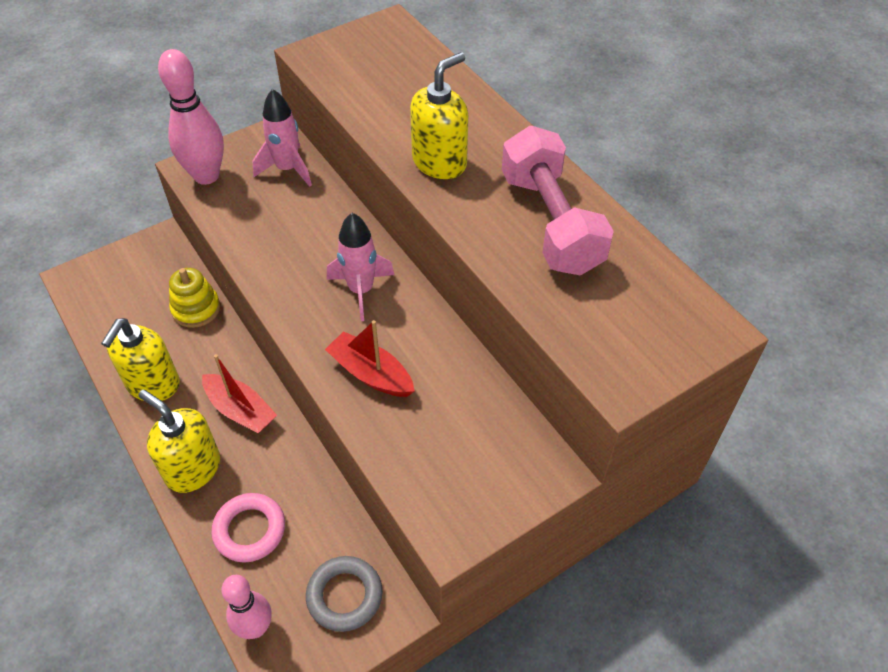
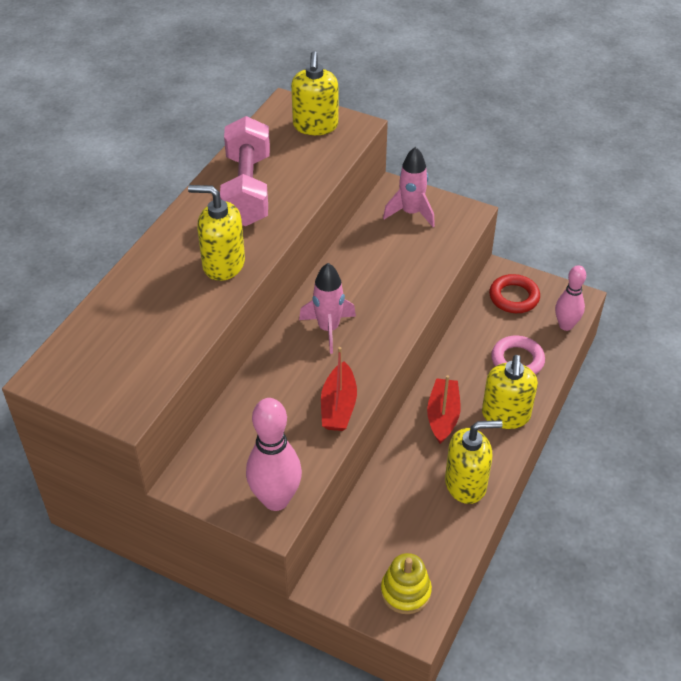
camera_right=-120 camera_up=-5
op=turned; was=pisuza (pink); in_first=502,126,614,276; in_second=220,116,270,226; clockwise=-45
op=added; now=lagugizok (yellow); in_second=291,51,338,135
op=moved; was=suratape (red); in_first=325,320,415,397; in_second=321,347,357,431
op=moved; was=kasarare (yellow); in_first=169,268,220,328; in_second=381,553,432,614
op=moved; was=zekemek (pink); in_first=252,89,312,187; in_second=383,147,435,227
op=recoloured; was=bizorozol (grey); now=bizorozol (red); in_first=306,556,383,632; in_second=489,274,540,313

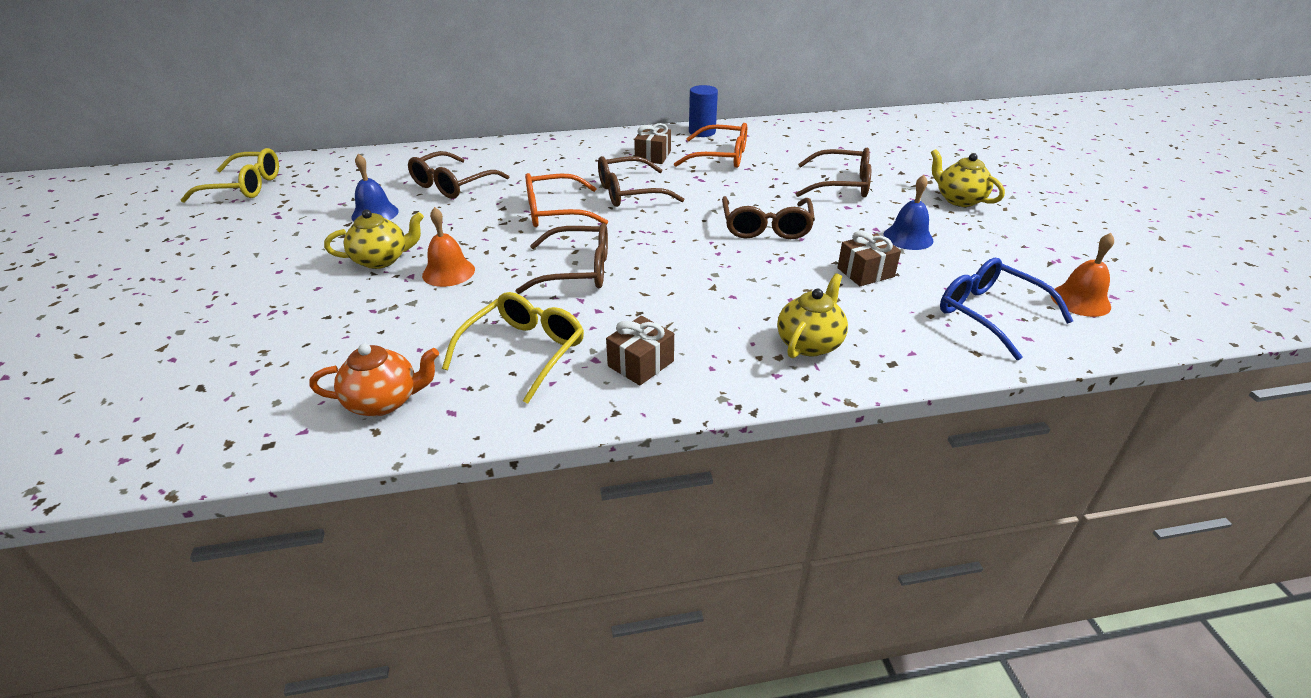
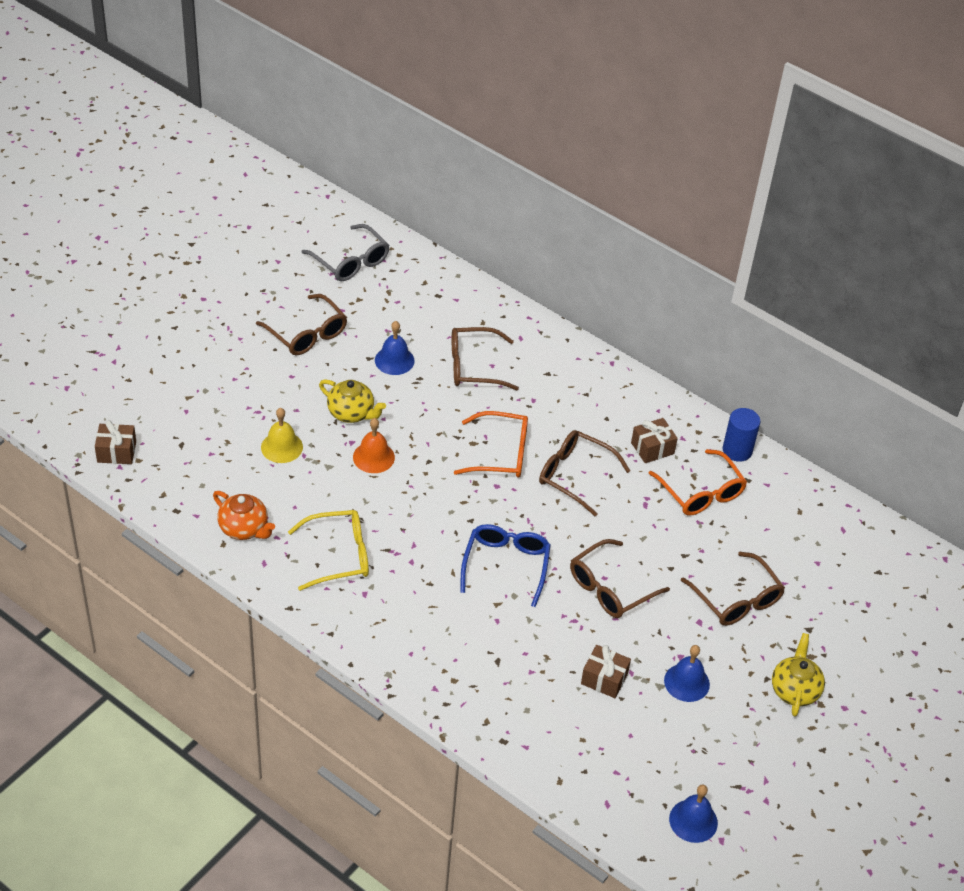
camera_right=45 camera_up=10
op=moved; was=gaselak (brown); in_first=606,316,674,385; in_second=95,420,136,464
op=moved; was=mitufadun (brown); in_first=516,223,608,294; in_second=256,294,347,355
op=added; now=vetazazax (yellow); in_second=261,408,303,463
op=recoloured; was=mitufadun (yellow); now=mitufadun (grey); in_first=181,148,279,203; in_second=302,224,390,281
op=turned; was=mitufadun (orange); in_first=525,173,608,227; in_second=454,411,528,478; clockwise=150
op=moved; was=mitufadun (blue); in_first=940,258,1073,360; in_second=460,524,551,607
op=recoloured; was=vetazazax (orange); now=vetazazax (blue); in_first=1051,233,1114,317; in_second=669,784,718,843
op=removed; was=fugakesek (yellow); in_first=777,273,848,358

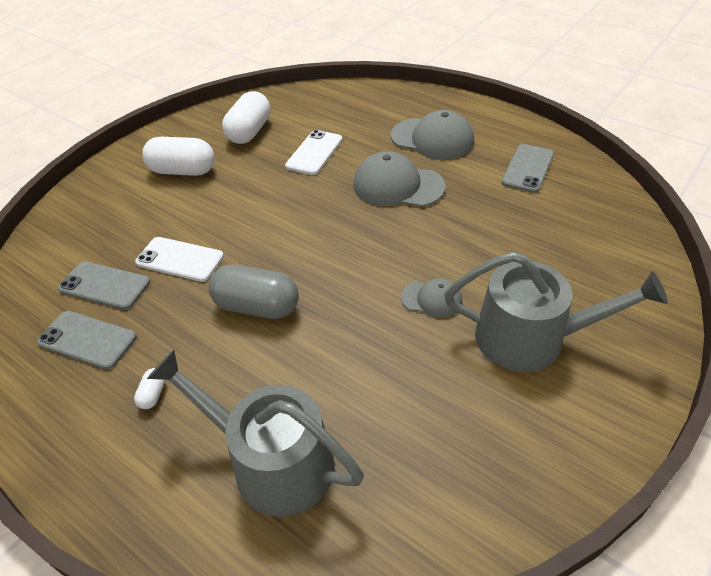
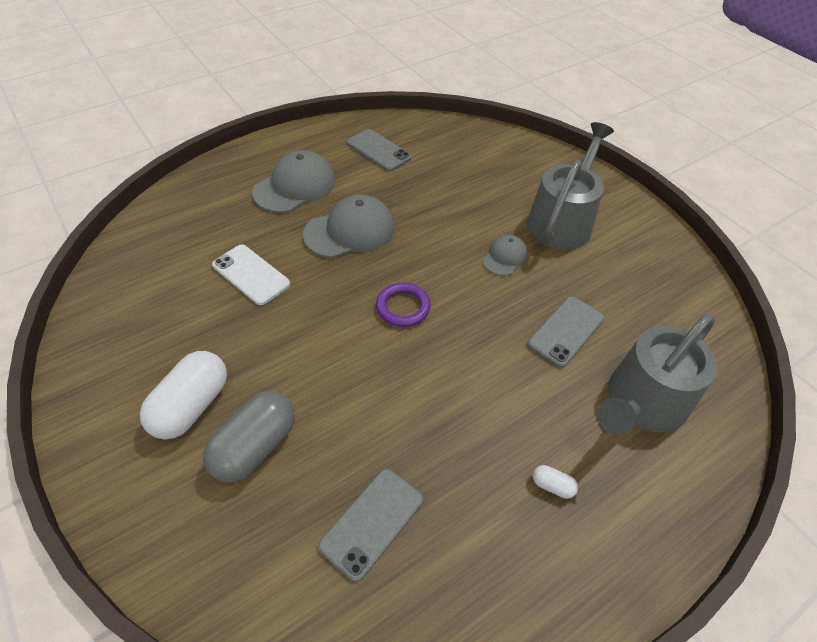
camera_right=-75 camera_up=5
op=moved; was=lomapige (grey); in_first=209,265,299,319; in_second=203,391,295,483
op=turned; was=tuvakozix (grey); in_first=353,151,445,207; in_second=303,194,395,258; clockwise=-150
op=added; now=bizorozol (purple); in_second=376,283,431,327
op=moved; was=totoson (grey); in_first=37,311,137,370; in_second=527,297,604,368
op=removed; was=totoson (white); in_first=135,237,224,282
op=removed; was=lomapige (white); in_first=222,91,270,144

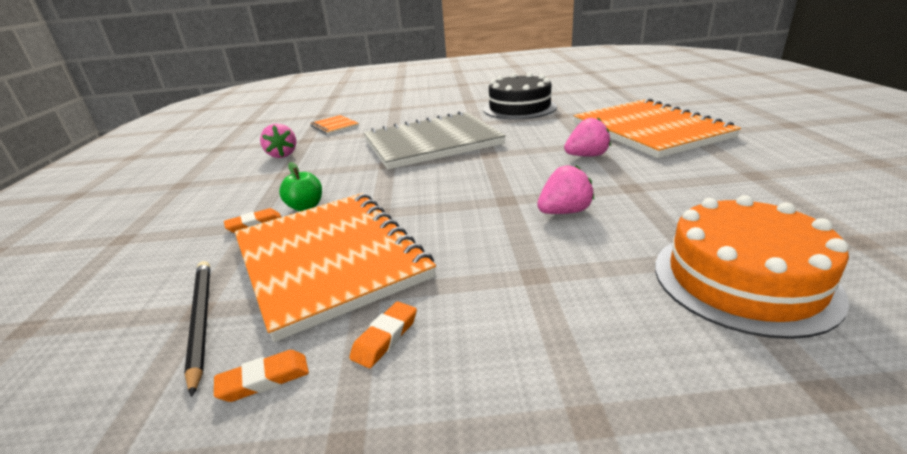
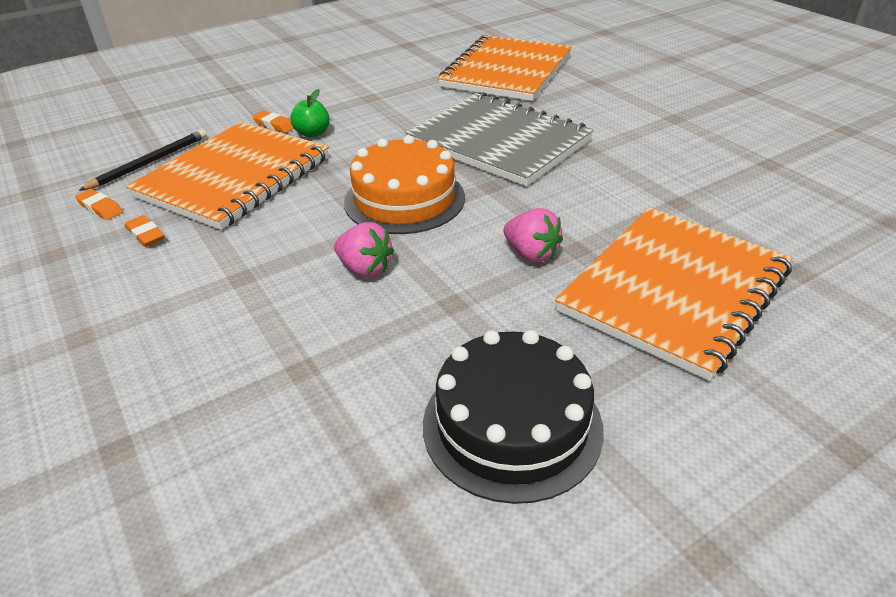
camera_right=60 camera_up=10
op=turned; was=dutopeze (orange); in_first=349,301,417,368; in_second=125,215,165,247; clockwise=45
op=moved; was=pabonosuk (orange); in_first=655,195,849,339; in_second=344,135,465,234
op=moved; was=pabonosuk (black); in_first=483,73,557,119; in_second=423,330,604,504
op=resized; was=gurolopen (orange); in_first=310,115,359,135; in_second=438,35,572,101; ratio=2.35
op=removed; was=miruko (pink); in_first=260,124,296,158

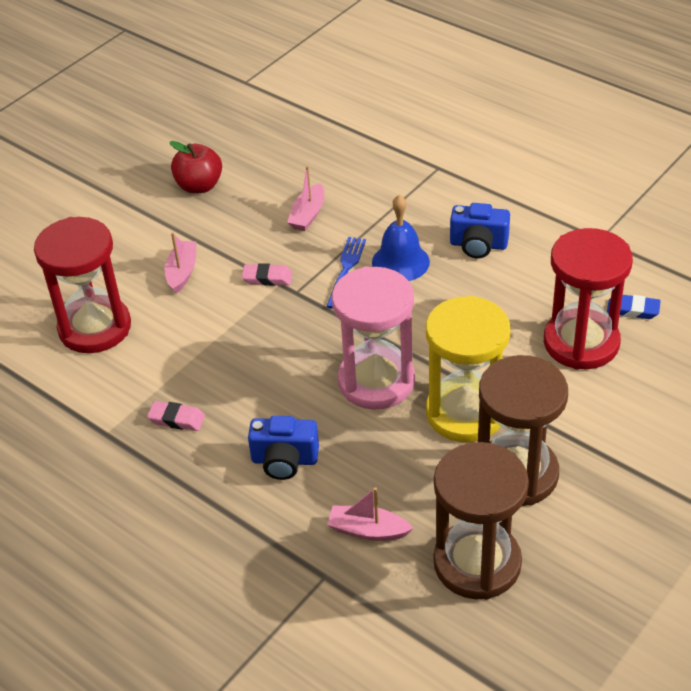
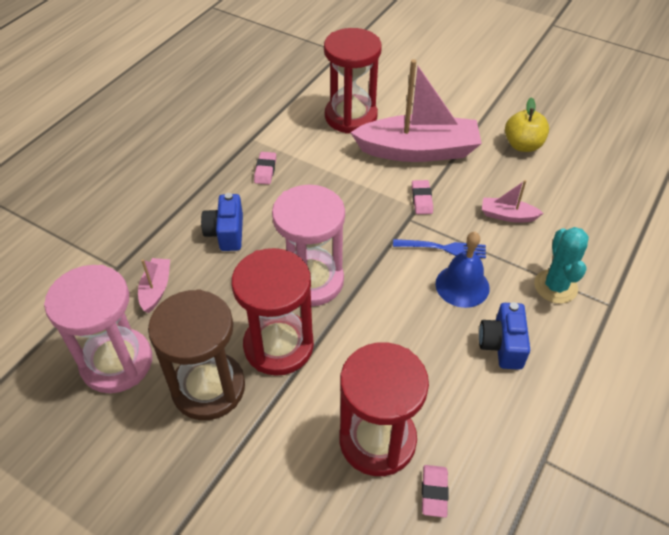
camera_right=80 camera_up=5
op=recoloured; was=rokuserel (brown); now=rokuserel (pink); in_first=434,442,529,600; in_second=44,265,152,393
op=recoloured; was=rokuserel (yellow); now=rokuserel (red); in_first=426,296,510,442; in_second=231,248,314,376
op=resized; was=suratape (pink); in_first=165,232,197,293; in_second=350,59,482,162; ratio=2.28
op=recoloured; was=dutopeze (blue); now=dutopeze (pink); in_first=607,295,661,319; in_second=422,465,449,518
op=recoloured; was=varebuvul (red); now=varebuvul (yellow); in_first=170,141,222,194; in_second=505,97,549,152
op=added; now=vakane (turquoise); in_second=534,227,589,304

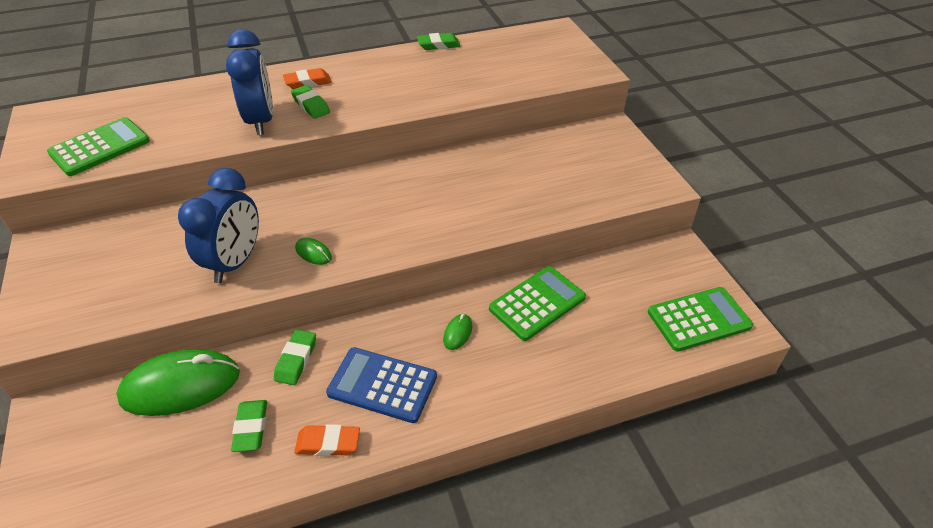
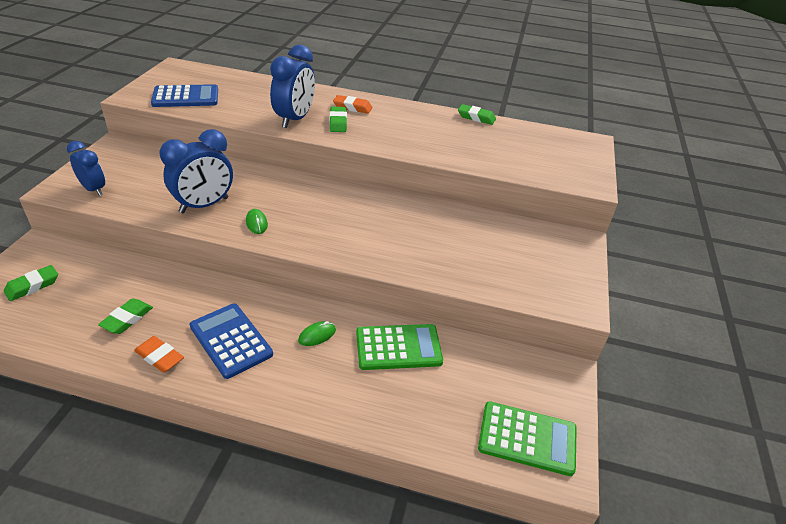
camera_right=30 camera_up=-5
op=moved; was=dutopeze (green); in_first=274,330,316,385; in_second=4,265,58,301
op=added; now=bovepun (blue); in_second=67,141,105,196
op=recoloured; was=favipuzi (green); now=favipuzi (blue); in_first=47,117,150,176; in_second=151,84,218,107
op=removed; was=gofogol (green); in_first=116,349,240,416

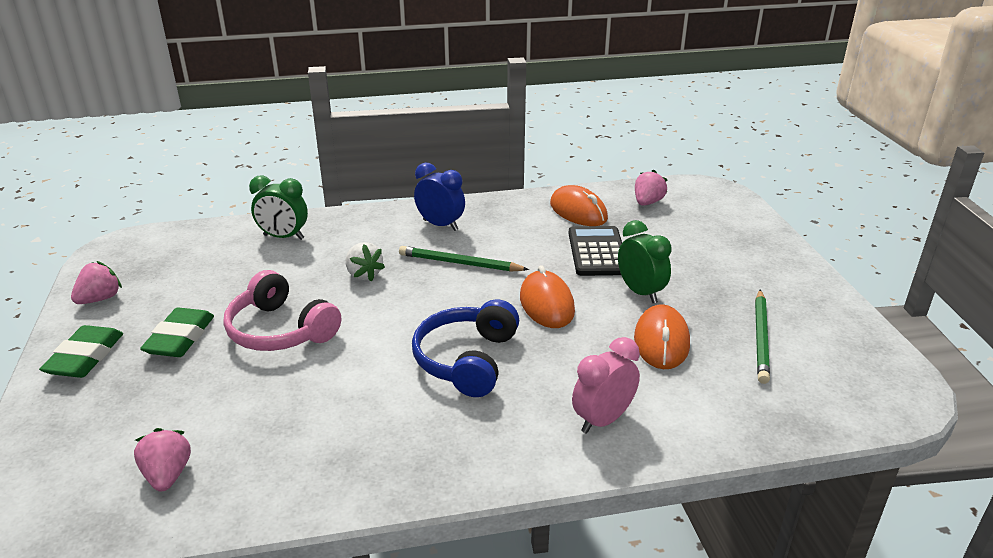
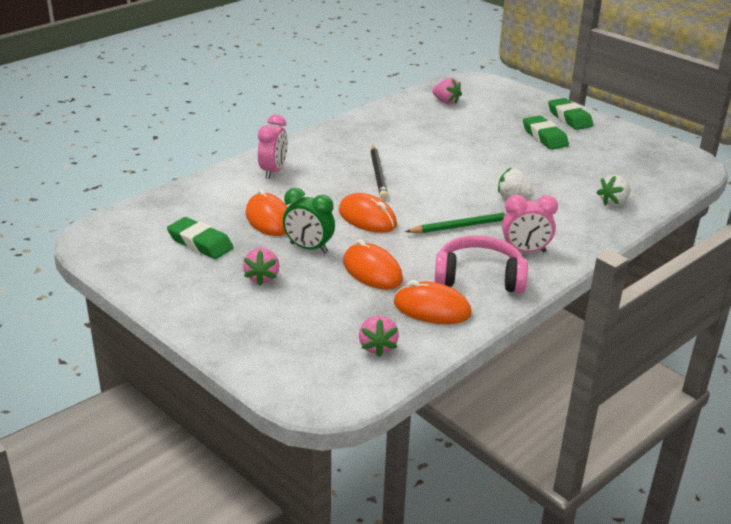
camera_right=145 camera_up=0
op=replaced; was=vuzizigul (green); now=dutopeze (green); in_first=755,290,770,384; in_second=167,217,234,259
op=moved; was=miruko (pink); in_first=71,261,122,304; in_second=243,248,279,286
op=replaced; was=favipuzi (black); now=gofogol (orange); in_first=568,226,622,276; in_second=343,239,403,290
op=replaced; was=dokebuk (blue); now=vuzizigul (black); in_first=412,299,519,397; in_second=371,145,388,199
op=moved; was=dokebuk (pink); in_first=223,270,341,351; in_second=434,235,528,293
op=recoloured; was=bovepun (blue); now=bovepun (pink); in_first=414,162,465,231; in_second=502,195,558,252
op=replaced; was=bovepun (green); now=miruko (white); in_first=249,176,308,240; in_second=597,175,631,206

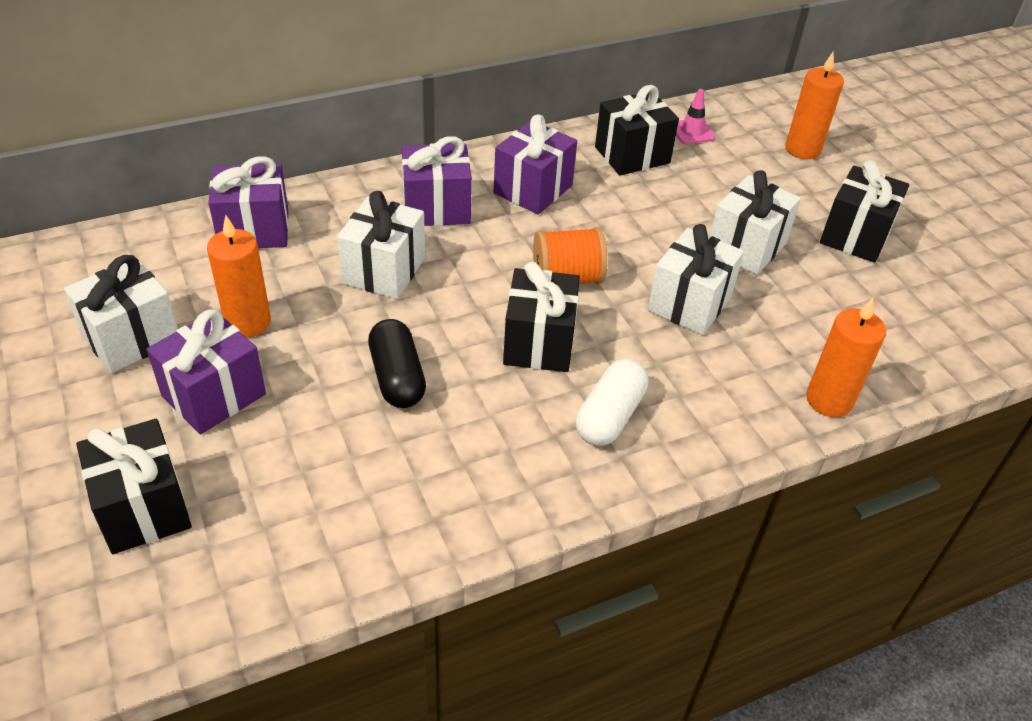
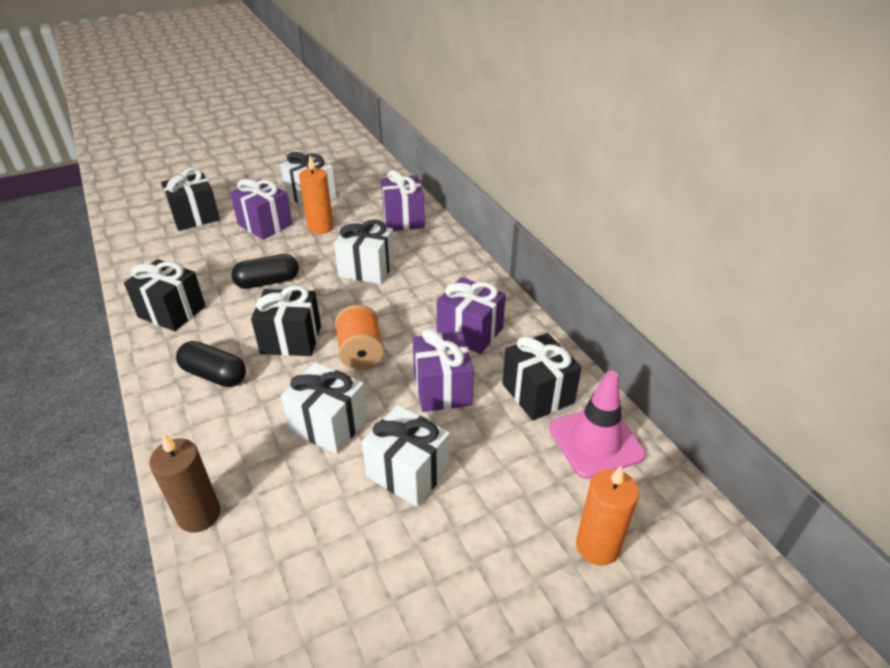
camera_right=90 camera_up=-5
op=moved; was=gaselak (black); in_first=820,160,909,263; in_second=124,259,205,331
op=recoloured; was=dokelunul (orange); now=dokelunul (brown); in_first=806,298,886,417; in_second=149,433,220,532
op=recoloured; was=lomapige (white); now=lomapige (black); in_first=576,359,648,446; in_second=176,341,246,387
op=moved; was=gaselak (purple); in_first=402,136,472,226; in_second=413,329,474,412
op=resized; was=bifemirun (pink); in_first=676,89,716,144; in_second=549,370,646,479; ratio=1.89

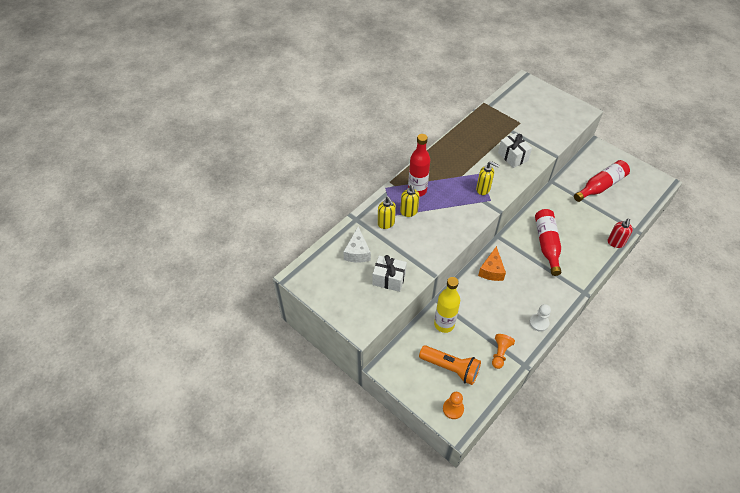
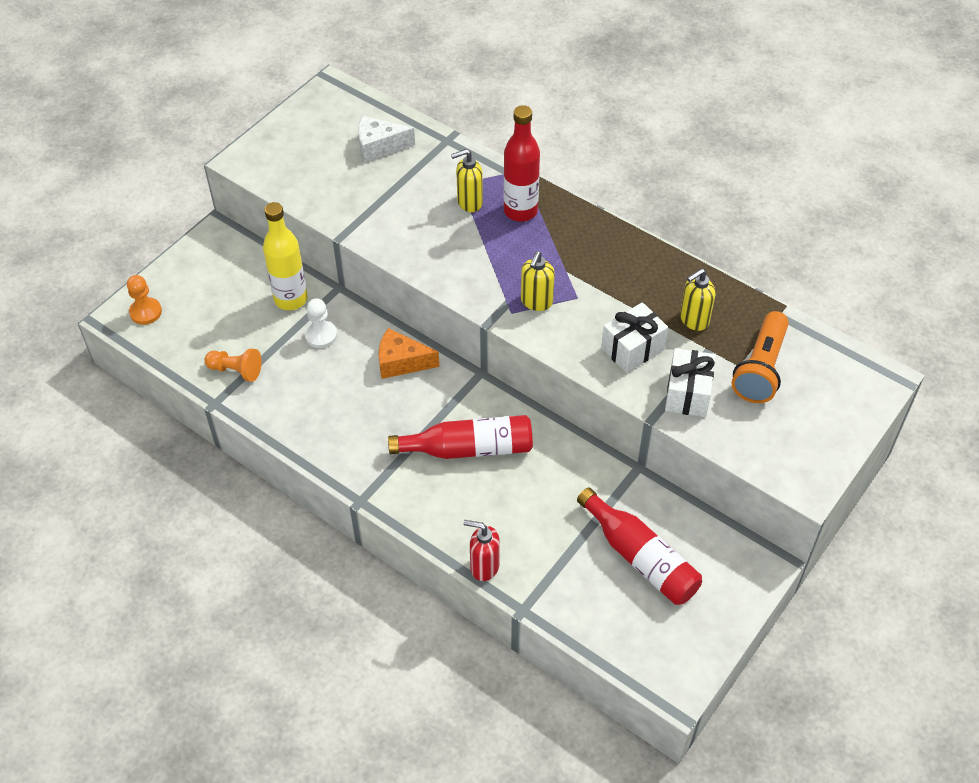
camera_right=85 camera_up=0
op=moved; was=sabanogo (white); in_first=529,304,551,332; in_second=305,298,337,348
op=moved; was=gaselak (white); in_first=373,255,407,292; in_second=665,348,716,417
op=moved; was=lagugizok (yellow); in_first=378,197,396,229; in_second=680,268,715,331
op=moved; was=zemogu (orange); in_first=419,345,481,385; in_second=732,311,789,403

